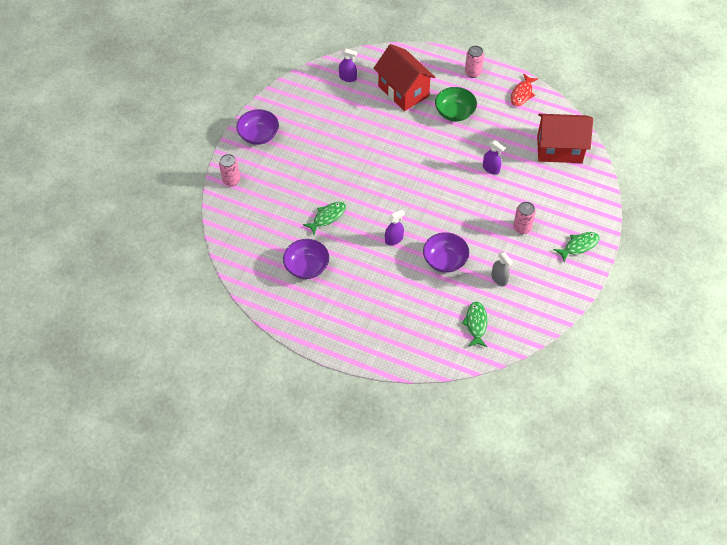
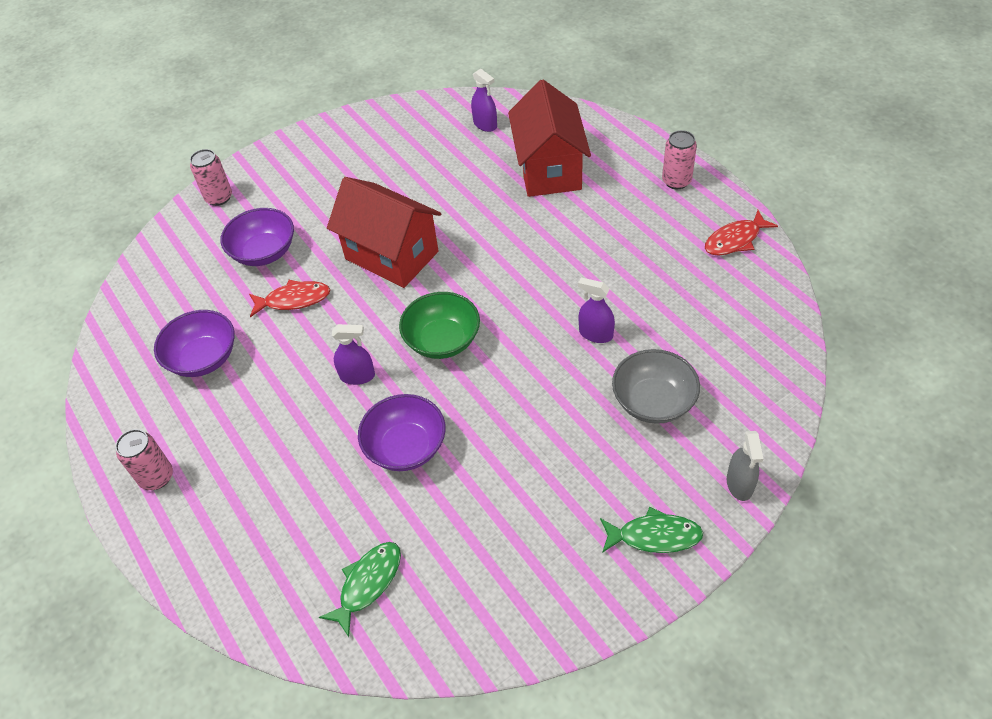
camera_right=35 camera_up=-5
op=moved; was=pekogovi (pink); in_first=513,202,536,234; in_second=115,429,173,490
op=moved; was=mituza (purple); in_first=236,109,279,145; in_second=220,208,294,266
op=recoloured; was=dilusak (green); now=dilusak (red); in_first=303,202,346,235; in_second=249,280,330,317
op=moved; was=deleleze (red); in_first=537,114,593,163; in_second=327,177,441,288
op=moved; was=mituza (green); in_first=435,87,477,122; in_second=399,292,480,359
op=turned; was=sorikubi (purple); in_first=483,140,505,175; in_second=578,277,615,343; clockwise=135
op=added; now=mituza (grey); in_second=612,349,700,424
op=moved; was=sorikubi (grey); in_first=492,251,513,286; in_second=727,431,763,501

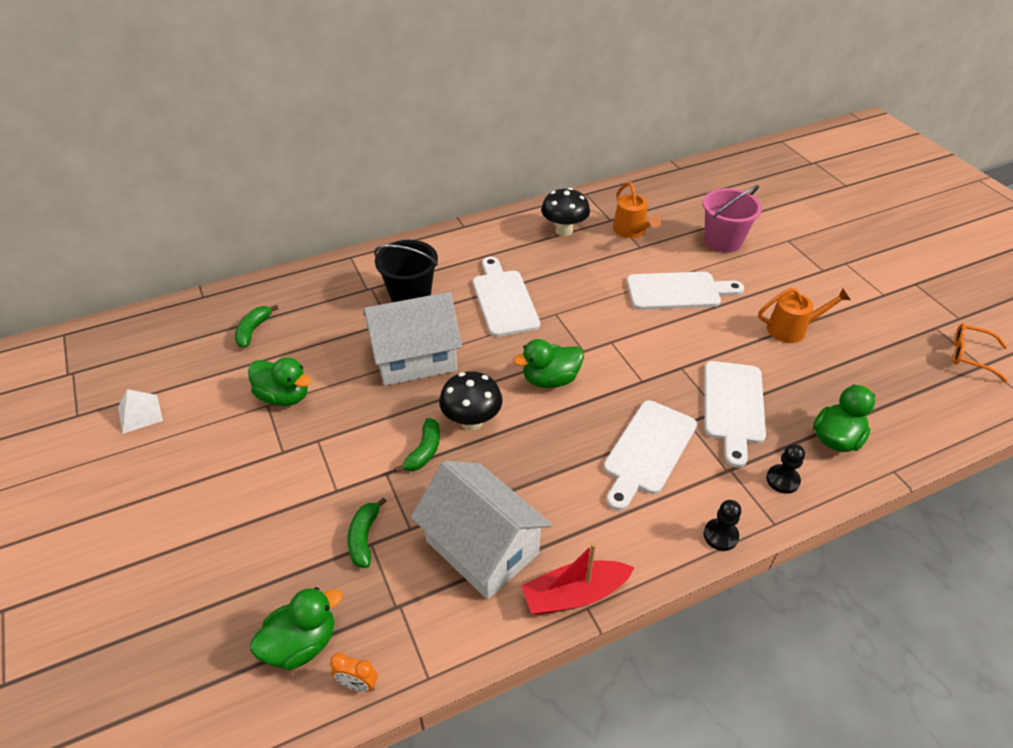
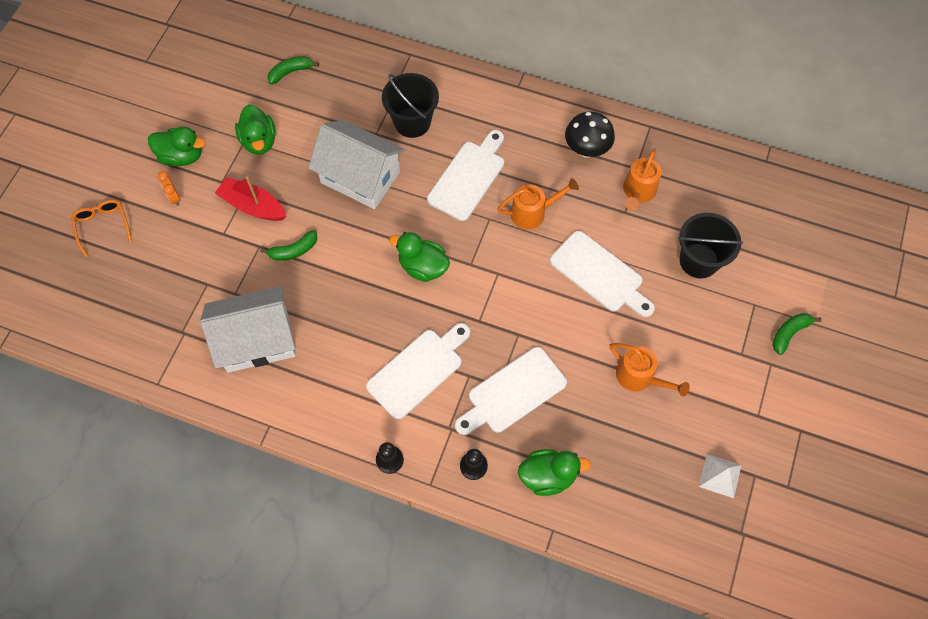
camera_right=45 camera_up=20
op=moved; was=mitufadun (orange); in_first=953,323,1008,382; in_second=71,200,132,257
op=moved; was=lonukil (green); in_first=250,587,342,670; in_second=148,126,205,166
op=moved; was=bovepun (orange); in_first=330,653,378,692; in_second=157,171,180,206
op=turned; was=deleleze (white); in_first=411,461,552,599; in_second=200,286,296,373; clockwise=75
op=moved; was=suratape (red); in_first=521,543,634,615; in_second=215,176,286,221
op=turned; was=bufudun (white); in_first=603,400,697,511; in_second=366,323,470,420; clockwise=150
op=added; now=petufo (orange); in_second=497,178,579,229
op=recoloured; was=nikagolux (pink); now=nikagolux (black); in_first=703,185,762,253; in_second=678,213,743,278
op=moved; was=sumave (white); in_first=118,389,163,434; in_second=699,454,741,498
op=moved; was=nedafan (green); in_first=347,497,387,568; in_second=772,313,822,355
op=removed; was=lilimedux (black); in_first=439,371,503,430

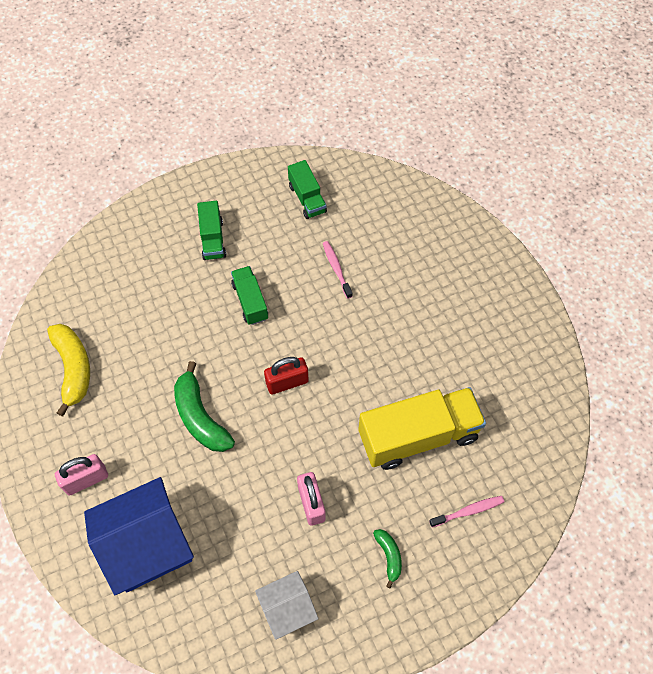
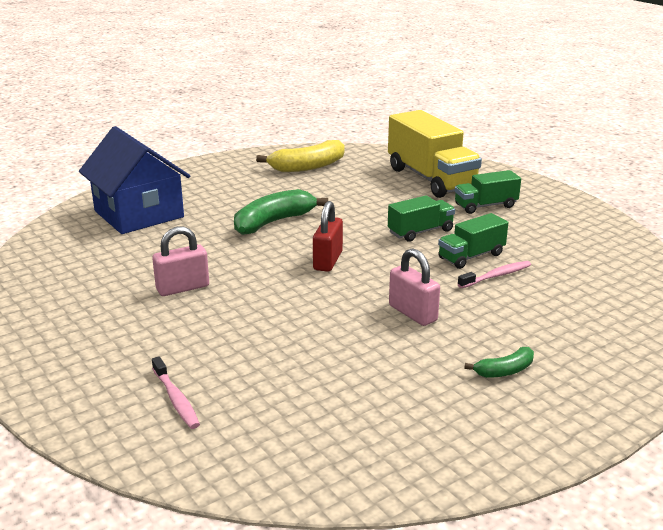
camera_right=80 camera_up=-35
op=turned; was=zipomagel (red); in_first=264,357,309,395; in_second=313,201,343,272; clockwise=45
op=moved; was=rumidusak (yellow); in_first=358,387,486,470; in_second=388,110,482,198
op=moved; was=zipomagel (pink); in_first=55,454,108,495; in_second=389,248,440,326
op=moved; was=rumidusak (green); in_first=288,160,327,219; in_second=438,213,508,269
op=moved; was=nedafan (green); in_first=373,529,402,588; in_second=465,347,534,378
op=removed; was=deleleze (white); in_first=255,571,319,640

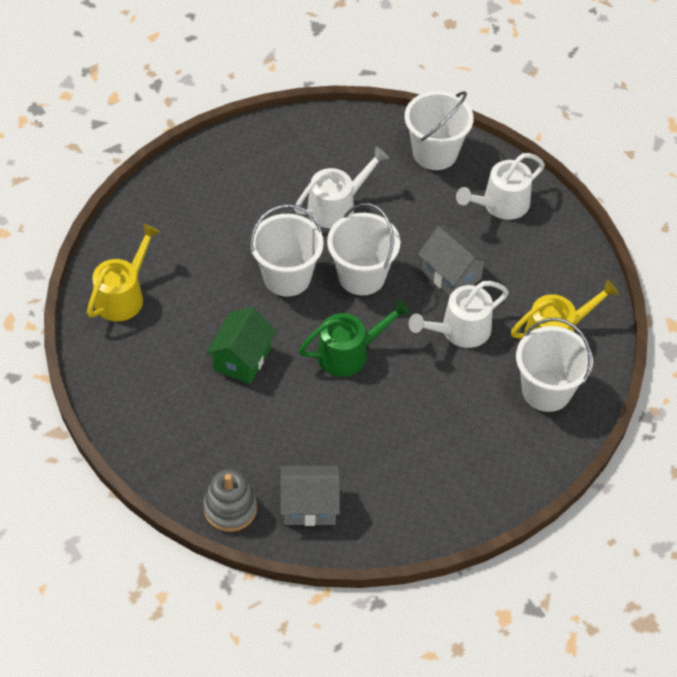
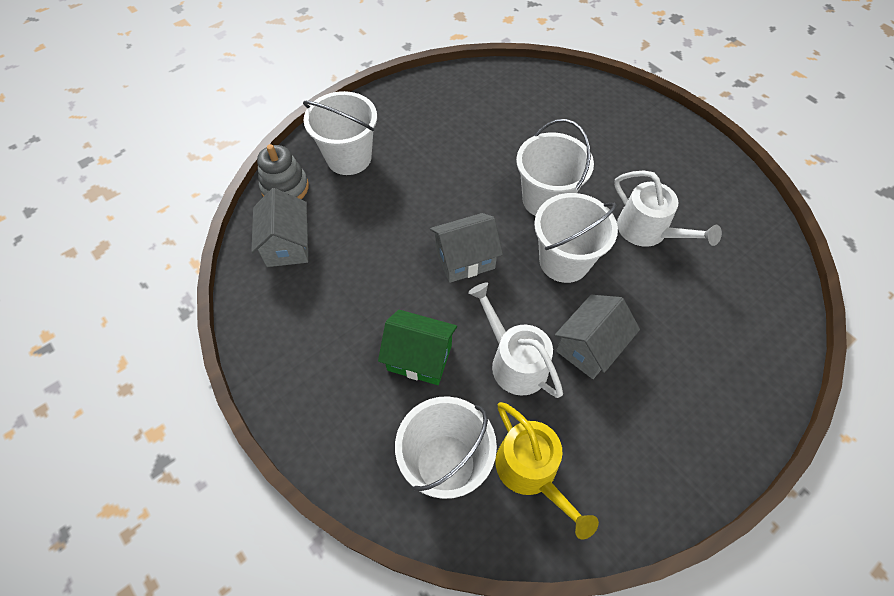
camera_right=85 camera_up=5
op=moved; was=nikagolux (white); in_first=405,91,474,170; in_second=303,91,377,175
op=moved; was=deleleze (green); in_first=206,307,277,384; in_second=378,310,457,385
op=replaced; was=petufo (green); now=deleleze (grey); in_first=299,299,410,377; in_second=430,213,503,283
op=removed; was=petufo (yellow); in_first=87,224,160,321
op=removed; was=petufo (white); in_first=456,153,545,220

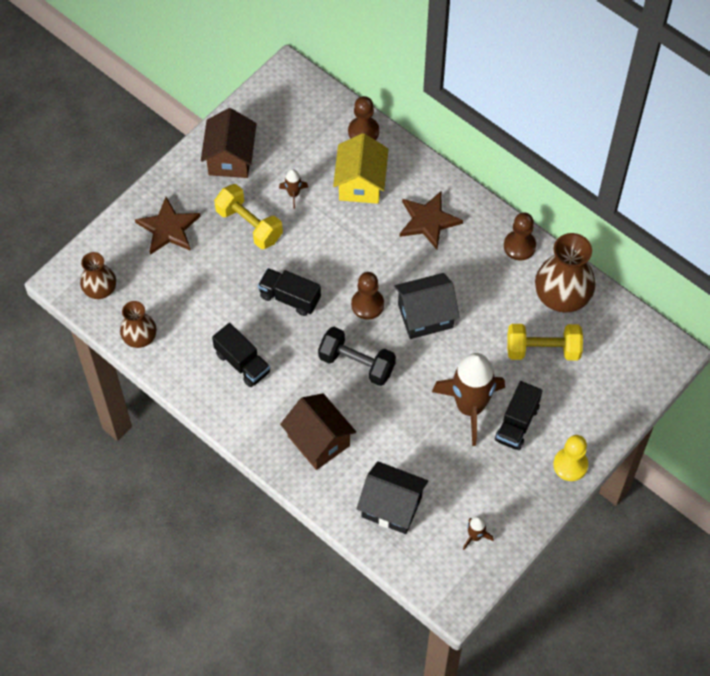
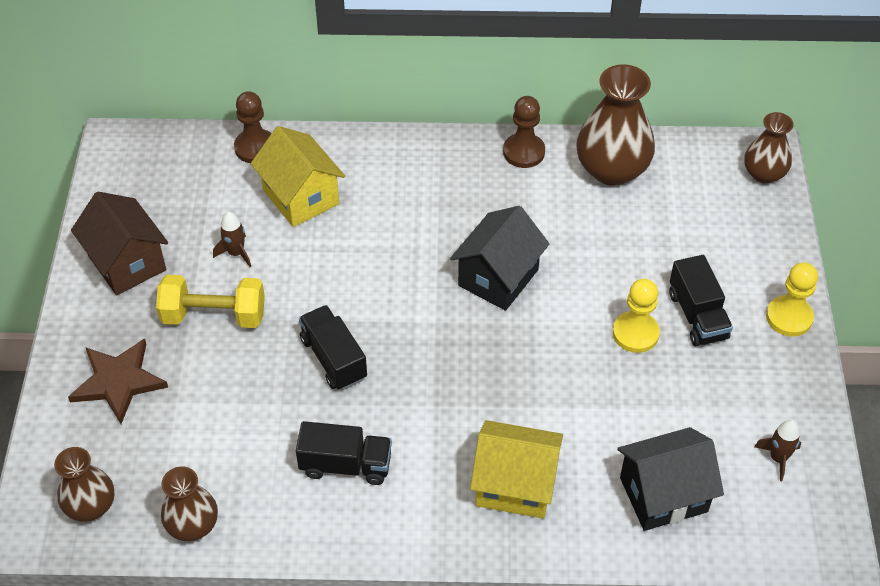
camera_right=-40 camera_up=-10
op=turned; was=rumidusak (black); in_first=258,268,321,316; in_second=299,305,367,390; clockwise=75
op=recoloured; was=deleleze (brown); now=deleleze (yellow); in_first=280,393,356,470; in_second=470,420,563,519
op=replaced; was=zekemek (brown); now=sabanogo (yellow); in_first=432,353,505,446; in_second=613,279,660,353
op=added; now=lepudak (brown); in_second=744,112,794,184
op=removed; was=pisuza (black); in_first=318,327,396,386
op=removed; was=sabanogo (brown); in_first=351,272,384,320
op=removed; was=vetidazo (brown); in_first=400,191,463,249
op=removed; was=pisuza (yellow); in_first=507,324,583,360

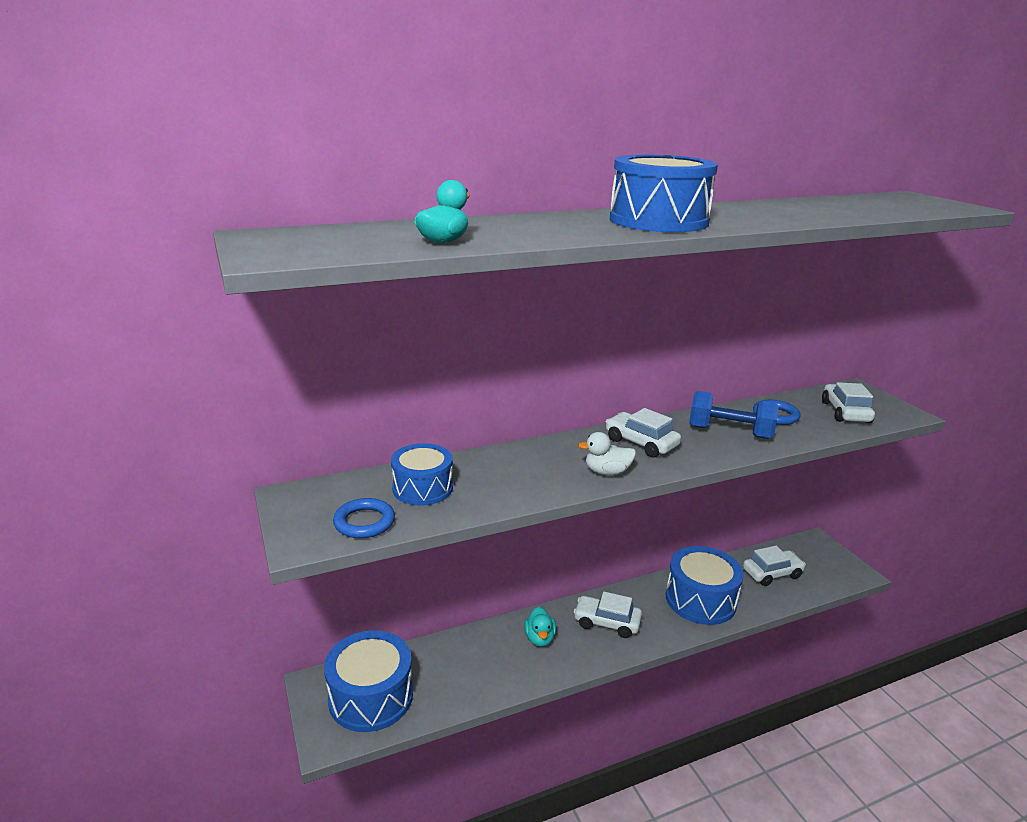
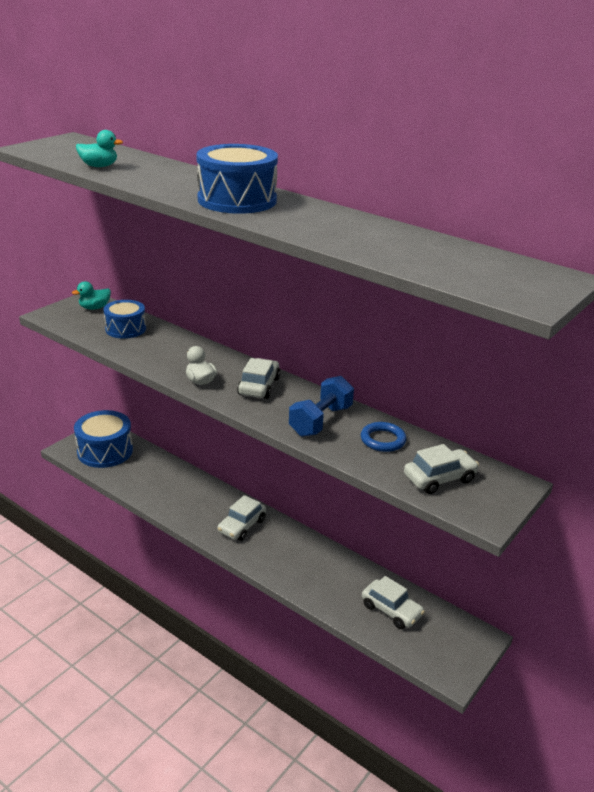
camera_right=60 camera_up=5
op=moved; was=lonukil (turquoise); in_first=524,607,556,647; in_second=72,281,111,310
op=turned; was=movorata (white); in_first=574,592,642,638; in_second=218,495,266,541; clockwise=-135
op=turned; was=pisuza (blue); in_first=689,391,779,439; in_second=289,376,354,437; clockwise=45
op=removed; was=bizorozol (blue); in_first=333,498,395,538
op=removed; was=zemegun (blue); in_first=666,546,744,625

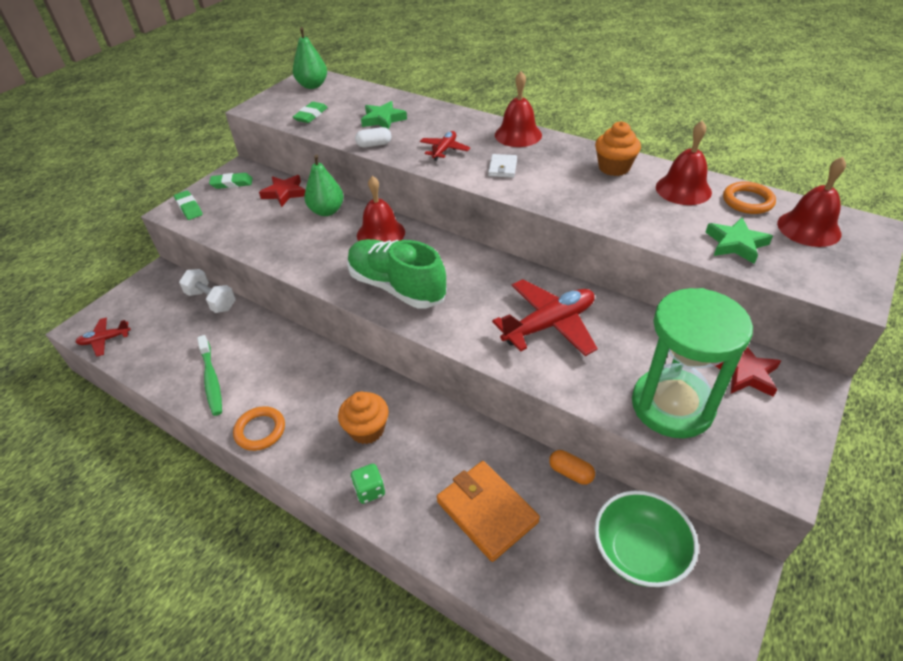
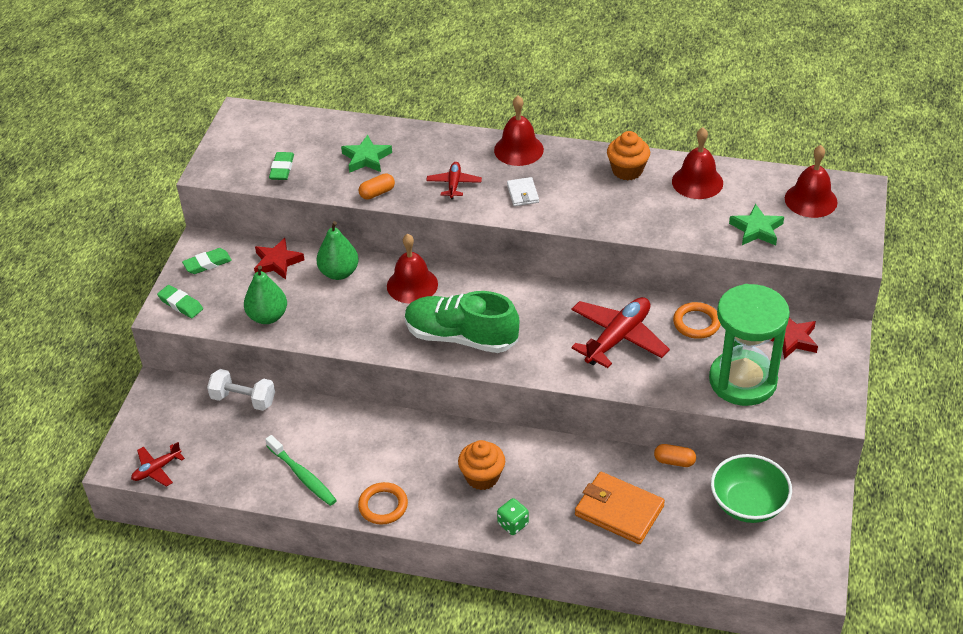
camera_right=-20 camera_up=0
op=moved; was=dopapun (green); in_first=293,27,327,89; in_second=244,266,287,324
op=recoloured; was=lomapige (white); now=lomapige (orange); in_first=355,127,391,148; in_second=359,173,395,199
op=moved; was=bizorozol (orange); in_first=723,181,776,214; in_second=673,302,721,339

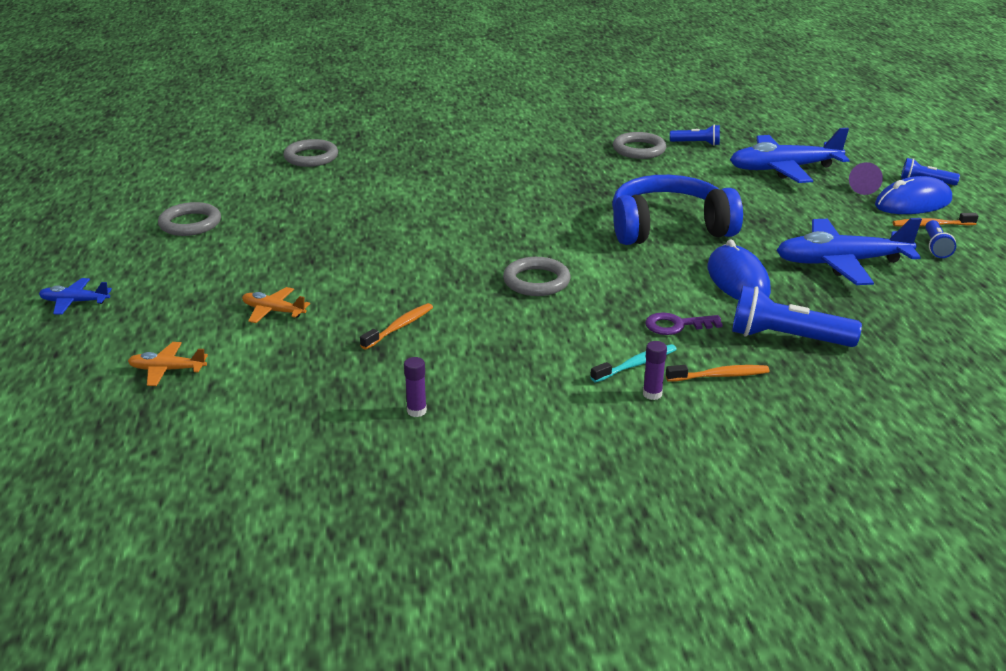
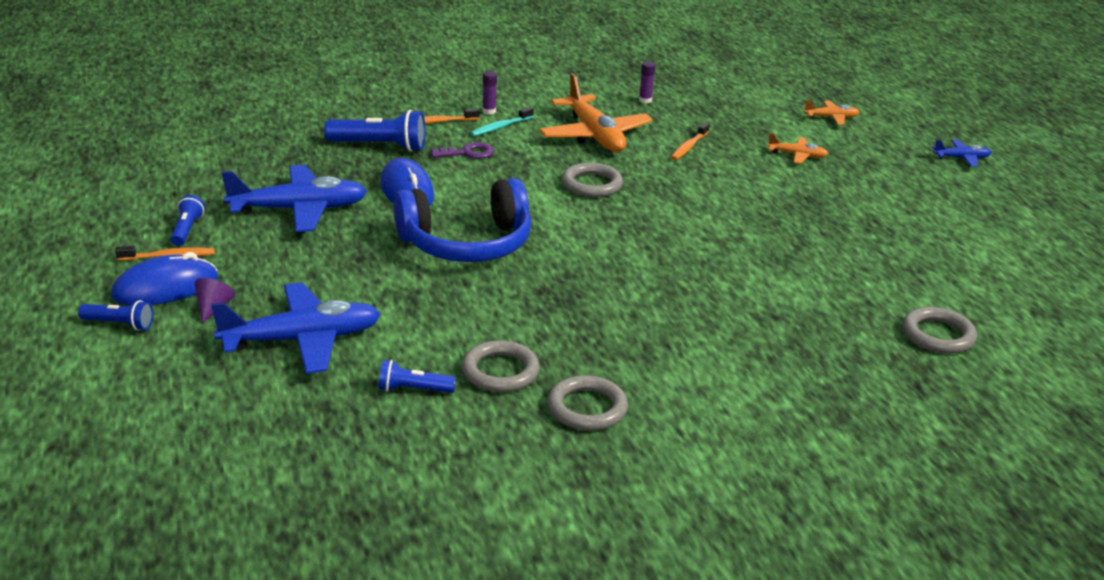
camera_right=170 camera_up=0
op=added; now=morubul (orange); in_second=539,73,653,152
op=moved; was=bizorozol (grey); in_first=158,202,221,236; in_second=547,375,628,431

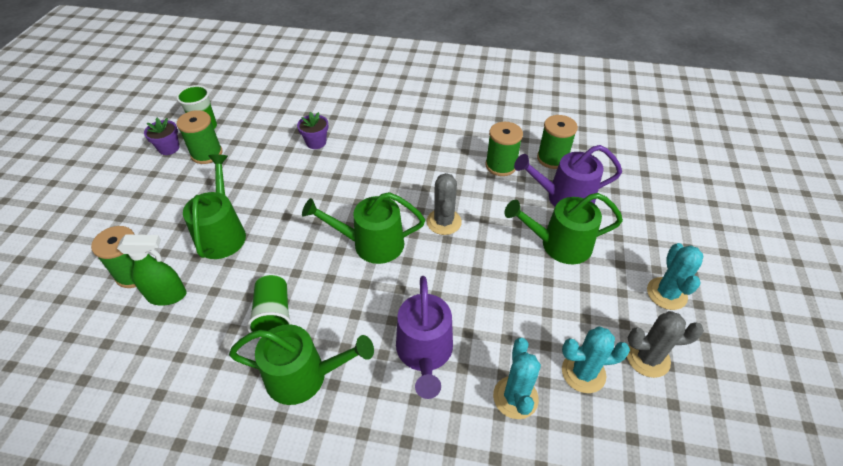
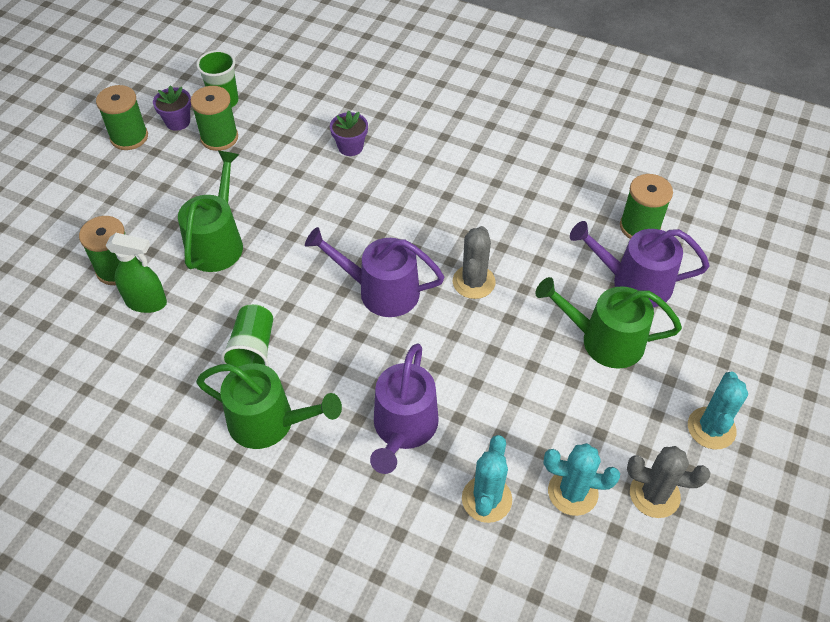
camera_right=15 camera_up=5
op=moved; was=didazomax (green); in_first=485,122,523,176; in_second=96,85,148,150
op=recoloured; was=petufo (green); now=petufo (purple); in_first=302,192,425,264; in_second=305,227,444,317

